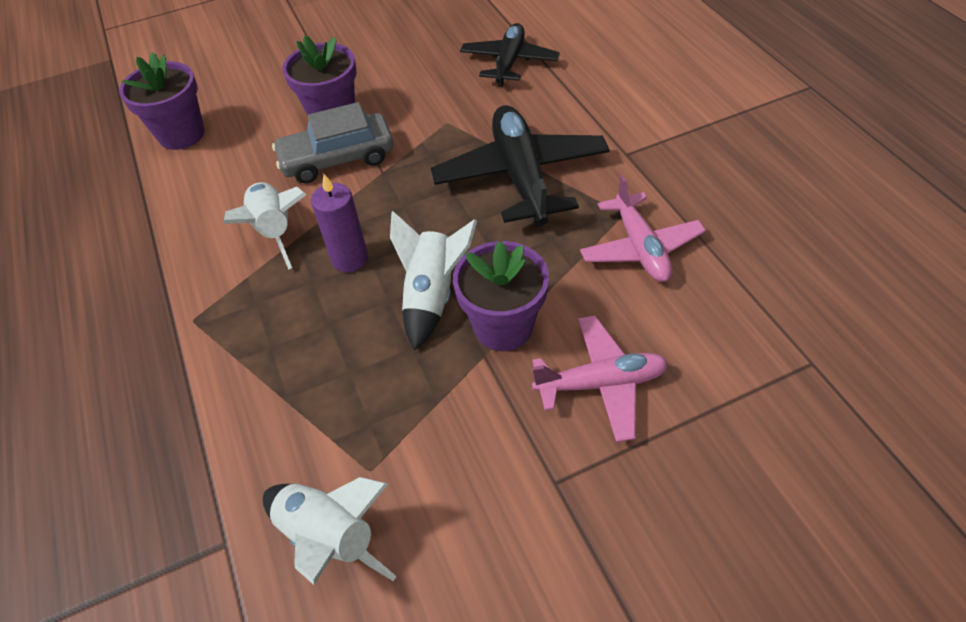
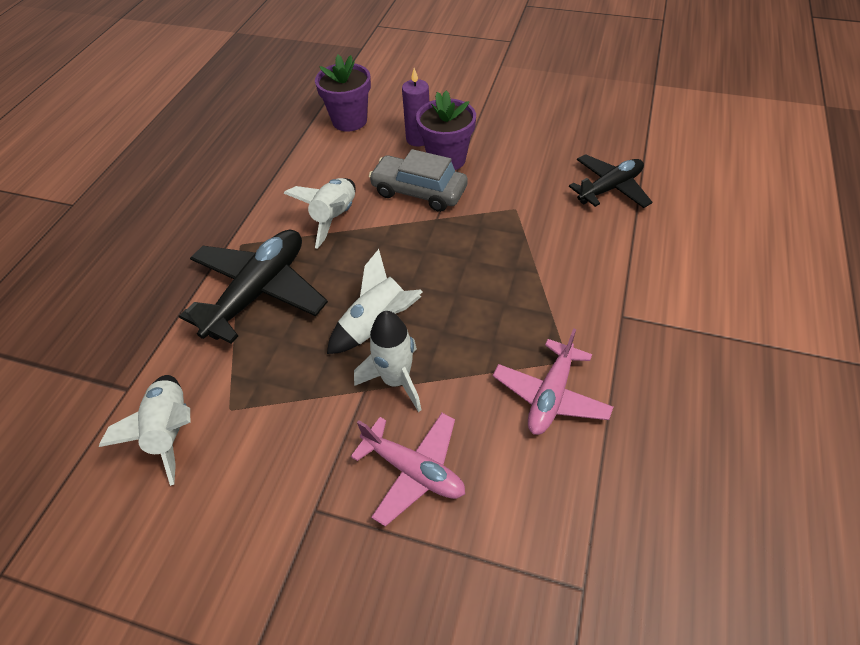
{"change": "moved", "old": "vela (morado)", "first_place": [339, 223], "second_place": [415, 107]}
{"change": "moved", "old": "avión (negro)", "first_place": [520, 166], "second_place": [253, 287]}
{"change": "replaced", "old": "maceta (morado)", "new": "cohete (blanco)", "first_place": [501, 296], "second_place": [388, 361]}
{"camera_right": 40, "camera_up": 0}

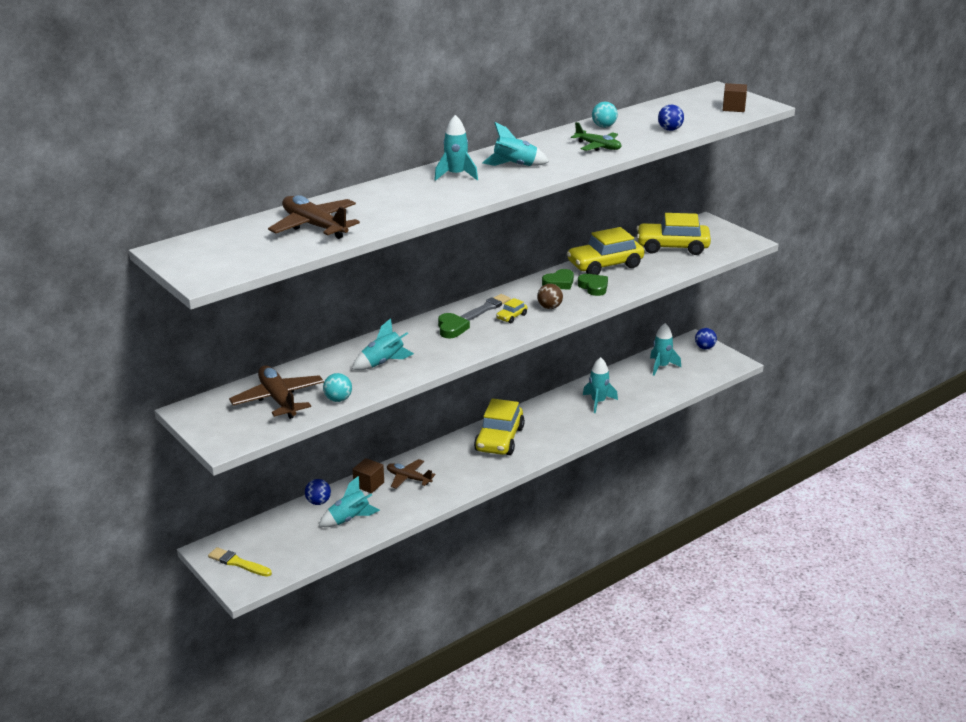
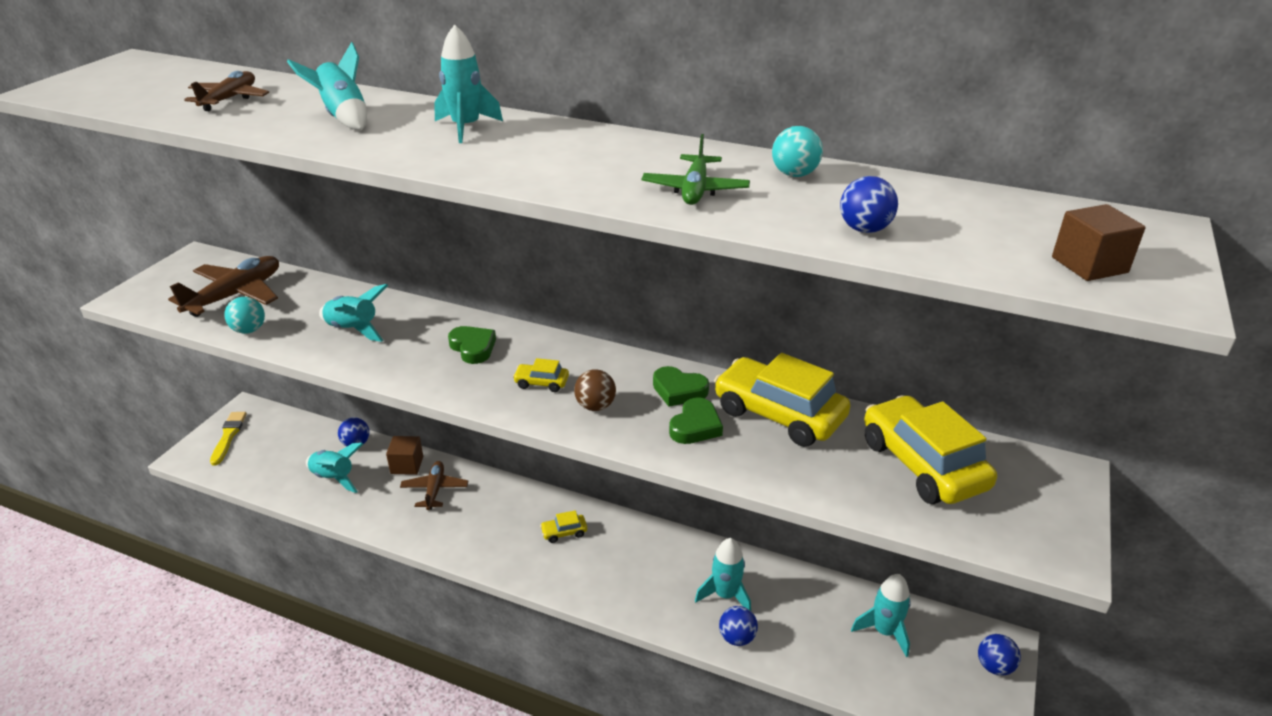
{"change": "removed", "old": "pincel (gris)", "first_place": [485, 307]}
{"change": "added", "new": "pelota (azul)", "second_place": [738, 626]}
{"change": "moved", "old": "cohete (turquesa)", "first_place": [515, 144], "second_place": [327, 86]}
{"change": "turned", "old": "corazón (verde)", "first_place": [454, 325], "second_place": [472, 345], "degrees": -90}
{"change": "resized", "old": "avión (marrón)", "first_place": [314, 217], "second_place": [226, 91], "factor": 0.63}
{"change": "resized", "old": "coche (amarillo)", "first_place": [499, 426], "second_place": [563, 526], "factor": 0.43}
{"camera_right": 60, "camera_up": 5}

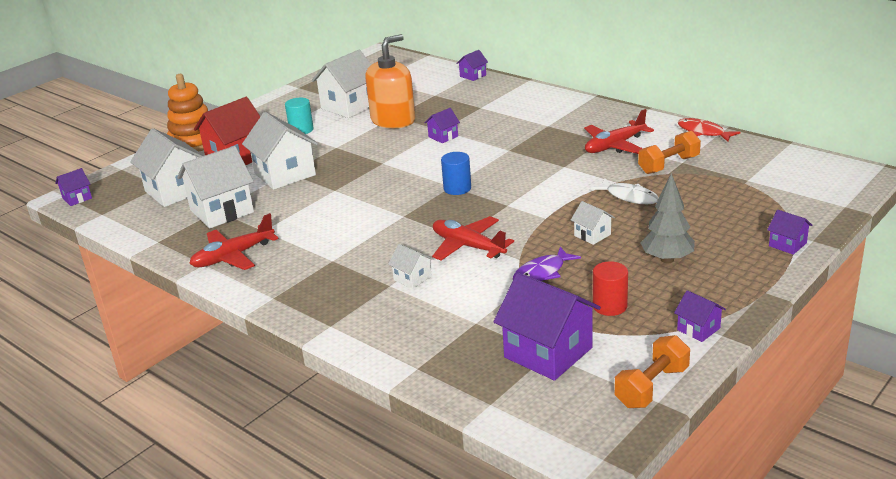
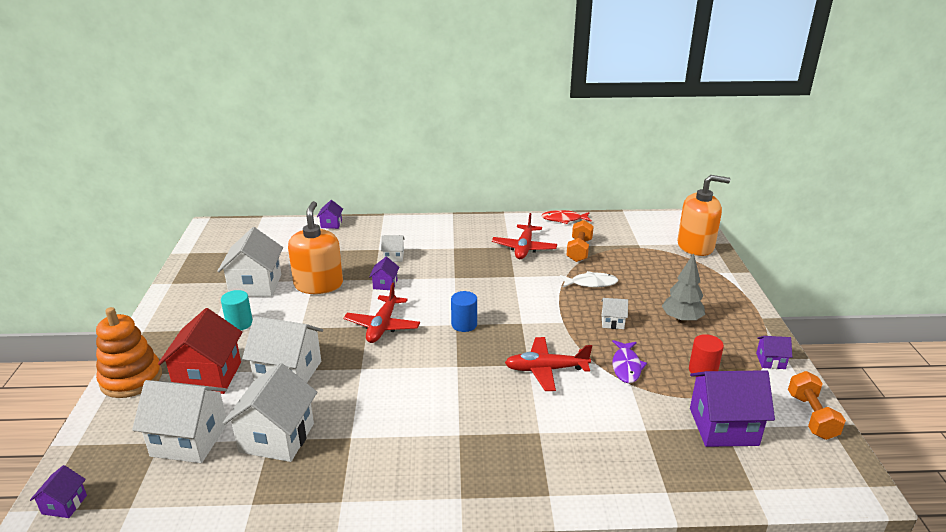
{"change": "removed", "old": "casa (morado)", "first_place": [789, 232]}
{"change": "added", "new": "dispensador de jabón (naranja)", "second_place": [704, 215]}
{"change": "moved", "old": "avión (rojo)", "first_place": [234, 241], "second_place": [382, 312]}
{"change": "moved", "old": "casa (blanco)", "first_place": [411, 266], "second_place": [393, 248]}
{"camera_right": -45, "camera_up": 0}

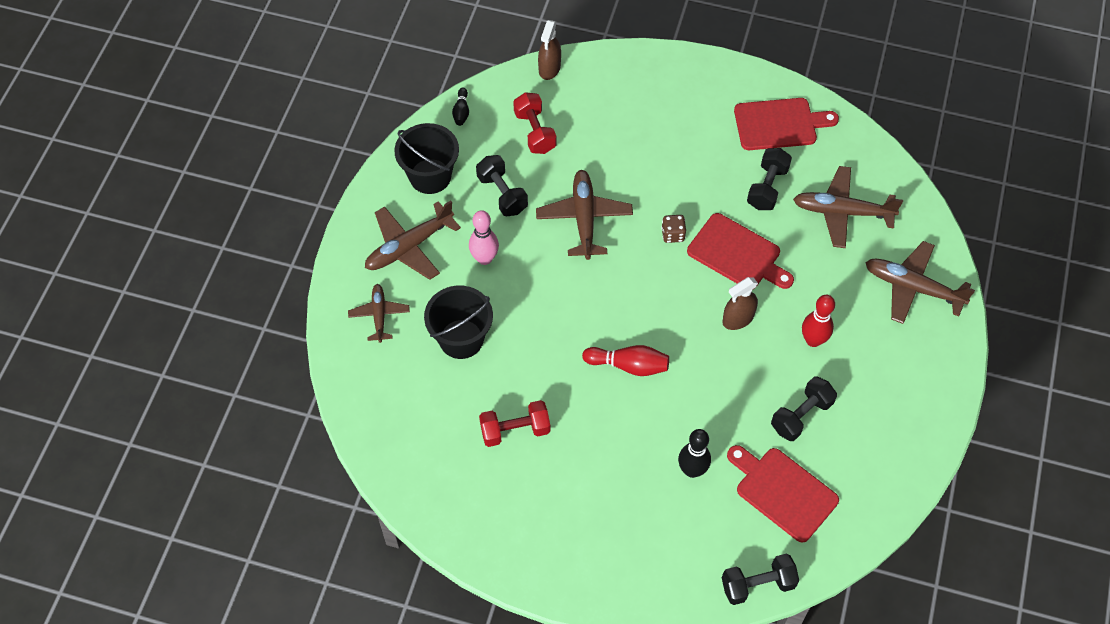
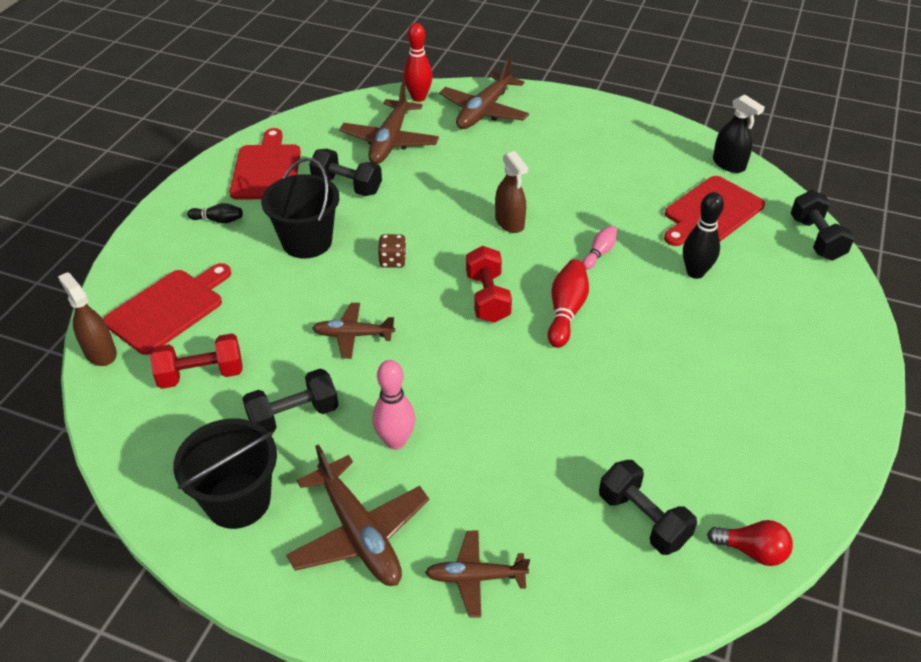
{"change": "added", "new": "bolo (rosa)", "second_place": [600, 247]}
{"change": "added", "new": "bombilla (rojo)", "second_place": [750, 543]}
{"change": "added", "new": "pulverizador (negro)", "second_place": [739, 133]}
{"change": "moved", "old": "balde (negro)", "first_place": [458, 322], "second_place": [300, 208]}
{"change": "moved", "old": "bolo (negro)", "first_place": [460, 106], "second_place": [215, 213]}
{"change": "moved", "old": "mancuerna (rojo)", "first_place": [514, 423], "second_place": [489, 284]}
{"change": "moved", "old": "tabla de cortar (rojo)", "first_place": [740, 251], "second_place": [167, 309]}
{"change": "moved", "old": "mancuerna (negro)", "first_place": [804, 408], "second_place": [648, 507]}
{"change": "moved", "old": "bolo (rojo)", "first_place": [818, 321], "second_place": [418, 62]}
{"change": "turned", "old": "pulverizador (marrón)", "first_place": [549, 50], "second_place": [87, 319], "degrees": -150}
{"change": "resized", "old": "avión (marrón)", "first_place": [584, 215], "second_place": [353, 331], "factor": 0.61}
{"camera_right": -85, "camera_up": -15}

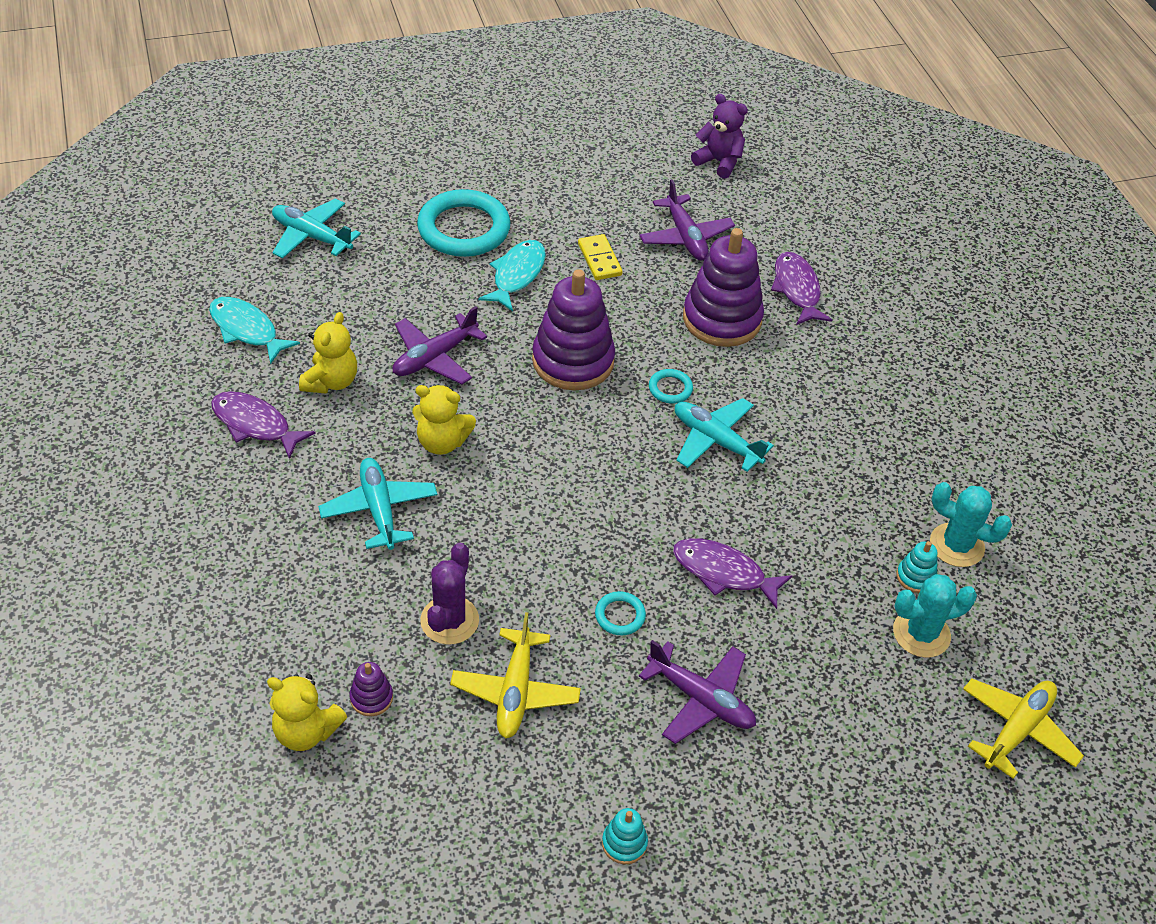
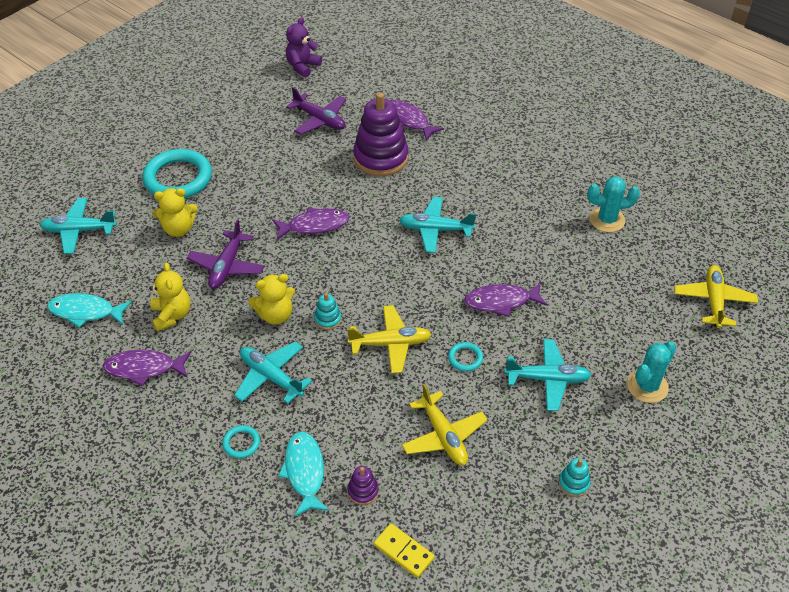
{"change": "removed", "old": "cactus (morado)", "first_place": [449, 594]}
{"change": "added", "new": "avión (amarillo)", "second_place": [389, 339]}
{"change": "moved", "old": "osito (amarillo)", "first_place": [307, 712], "second_place": [175, 212]}
{"change": "moved", "old": "pez (turquesa)", "first_place": [512, 275], "second_place": [303, 474]}
{"change": "moved", "old": "ficha de dominó (amarillo)", "first_place": [600, 257], "second_place": [404, 550]}
{"change": "moved", "old": "anillo (turquesa)", "first_place": [671, 386], "second_place": [241, 442]}
{"change": "moved", "old": "cactus (turquesa)", "first_place": [935, 616], "second_place": [651, 372]}
{"change": "moved", "old": "juguete apilable (turquesa)", "first_place": [917, 567], "second_place": [328, 311]}
{"change": "replaced", "old": "juguete apilable (morado)", "new": "pez (morado)", "first_place": [573, 329], "second_place": [310, 223]}
{"change": "recoloured", "old": "avión (morado)", "new": "avión (turquesa)", "first_place": [697, 692], "second_place": [547, 375]}
{"change": "turned", "old": "osito (morado)", "first_place": [719, 136], "second_place": [304, 47], "degrees": -60}
{"camera_right": -30, "camera_up": 0}

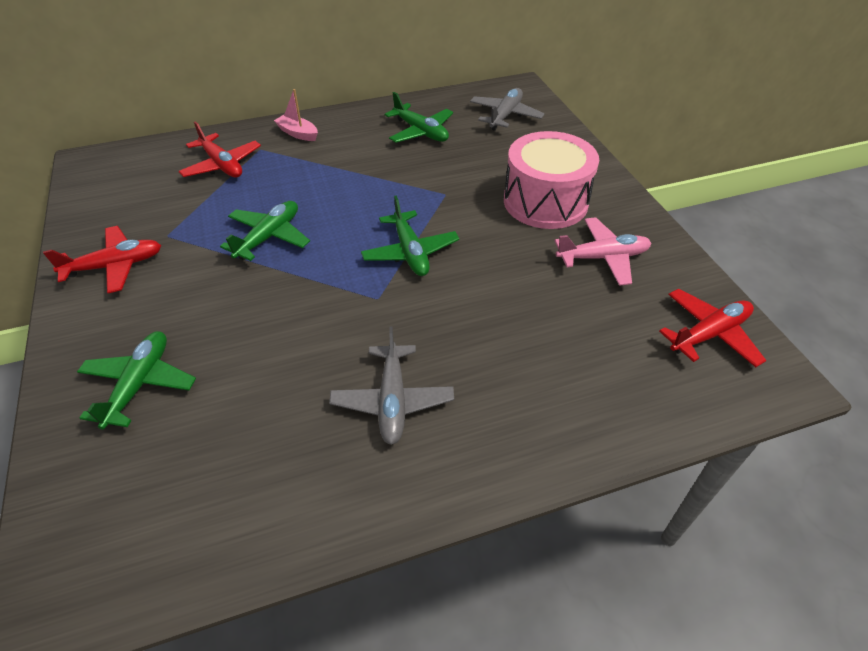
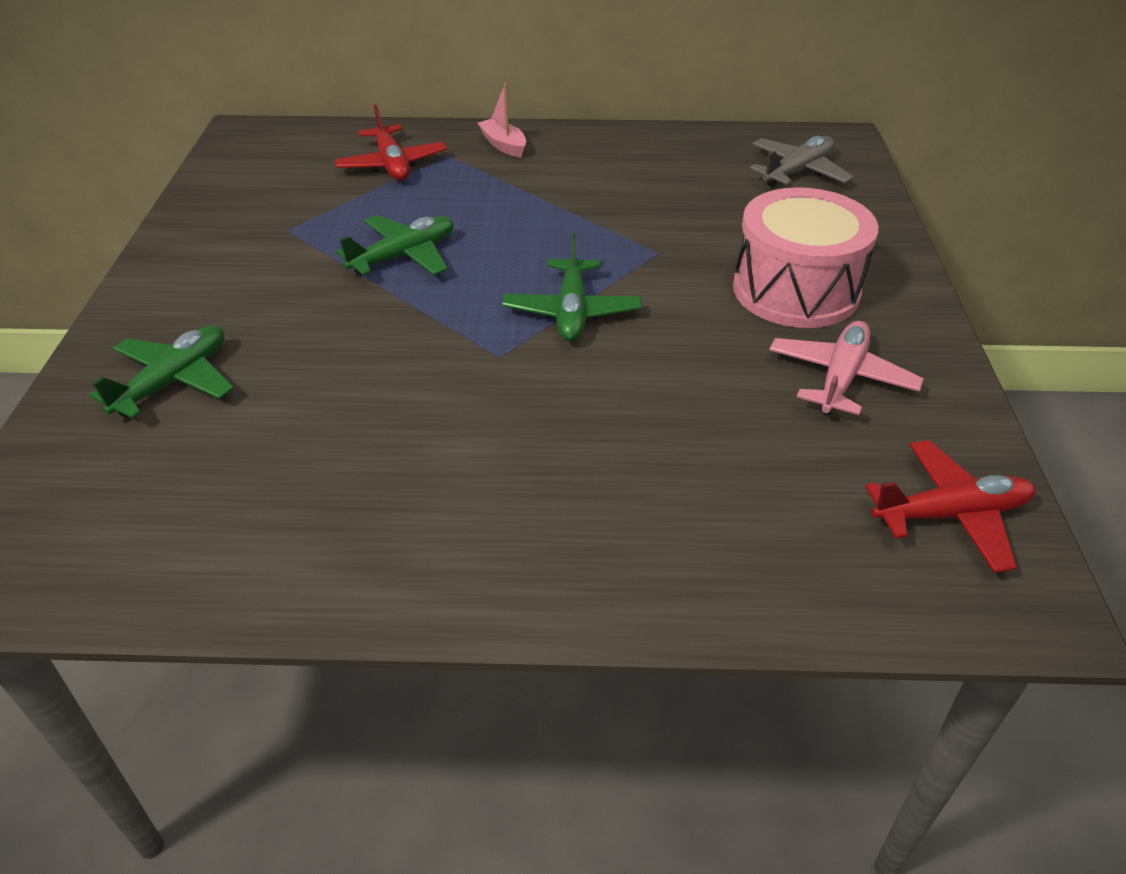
{"change": "removed", "old": "avión (rojo)", "first_place": [102, 259]}
{"change": "removed", "old": "avión (gris)", "first_place": [391, 385]}
{"change": "removed", "old": "avión (verde)", "first_place": [419, 117]}
{"change": "turned", "old": "avión (rosa)", "first_place": [602, 251], "second_place": [846, 368], "degrees": -75}
{"camera_right": 20, "camera_up": -5}

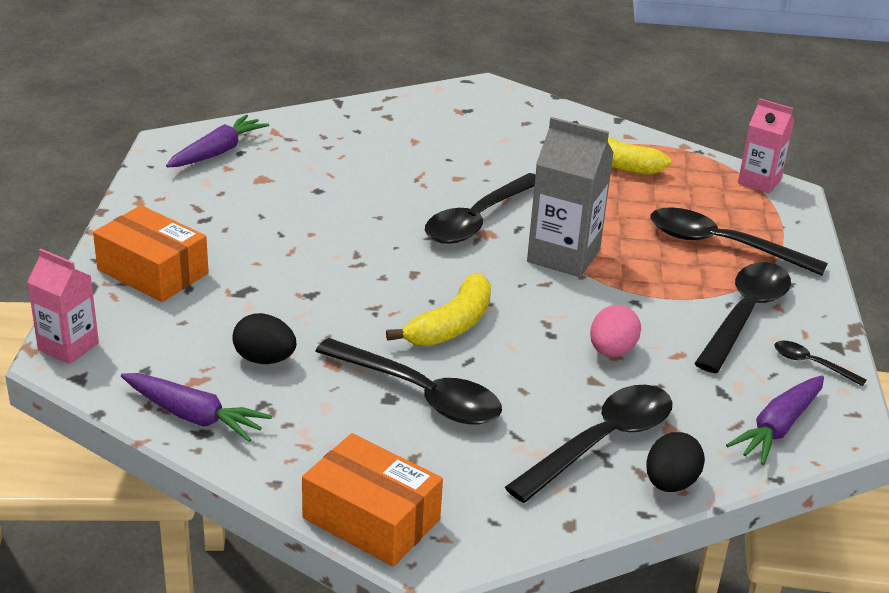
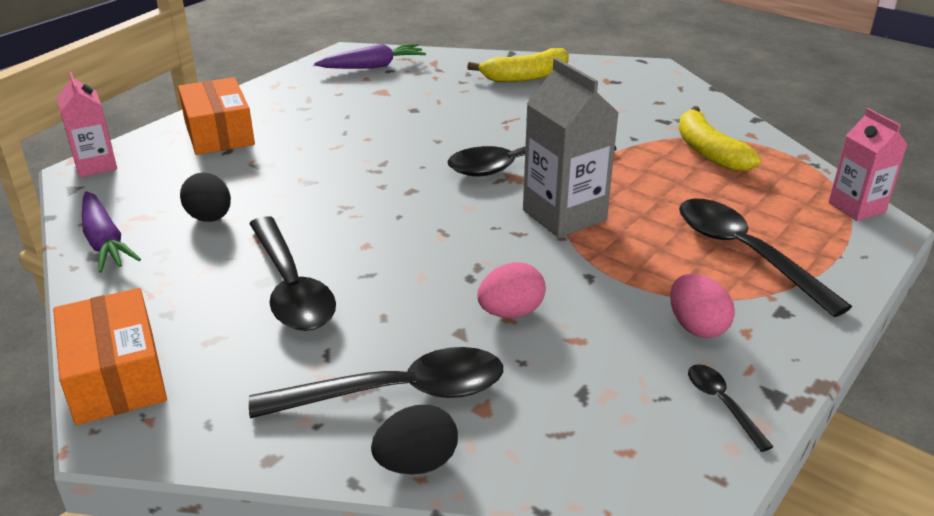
{"change": "removed", "old": "zanahoria (morado)", "first_place": [775, 420]}
{"change": "moved", "old": "plátano (amarillo)", "first_place": [438, 309], "second_place": [518, 65]}
{"change": "replaced", "old": "cuchara (negro)", "new": "huevo (rosa)", "first_place": [742, 317], "second_place": [702, 306]}
{"camera_right": 35, "camera_up": 0}

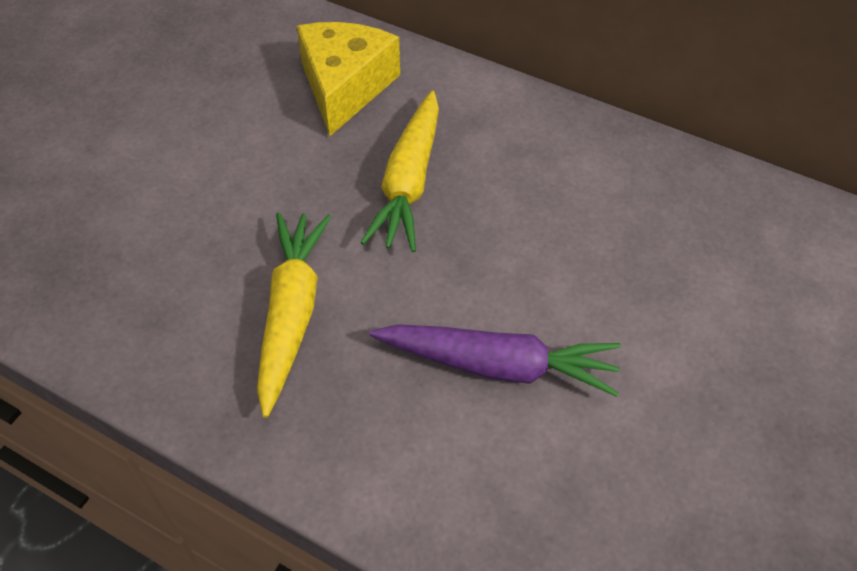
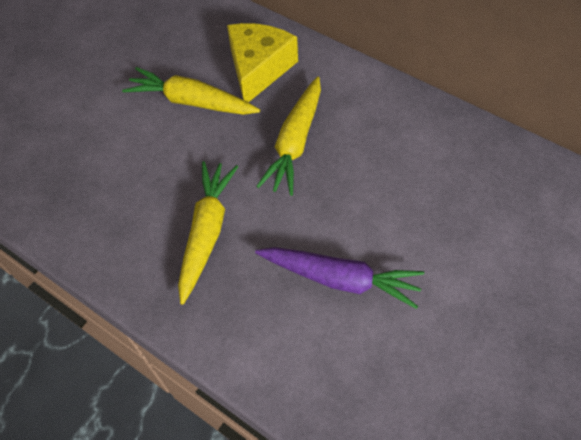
{"change": "added", "new": "zanahoria (amarillo)", "second_place": [191, 91]}
{"camera_right": 10, "camera_up": 5}

